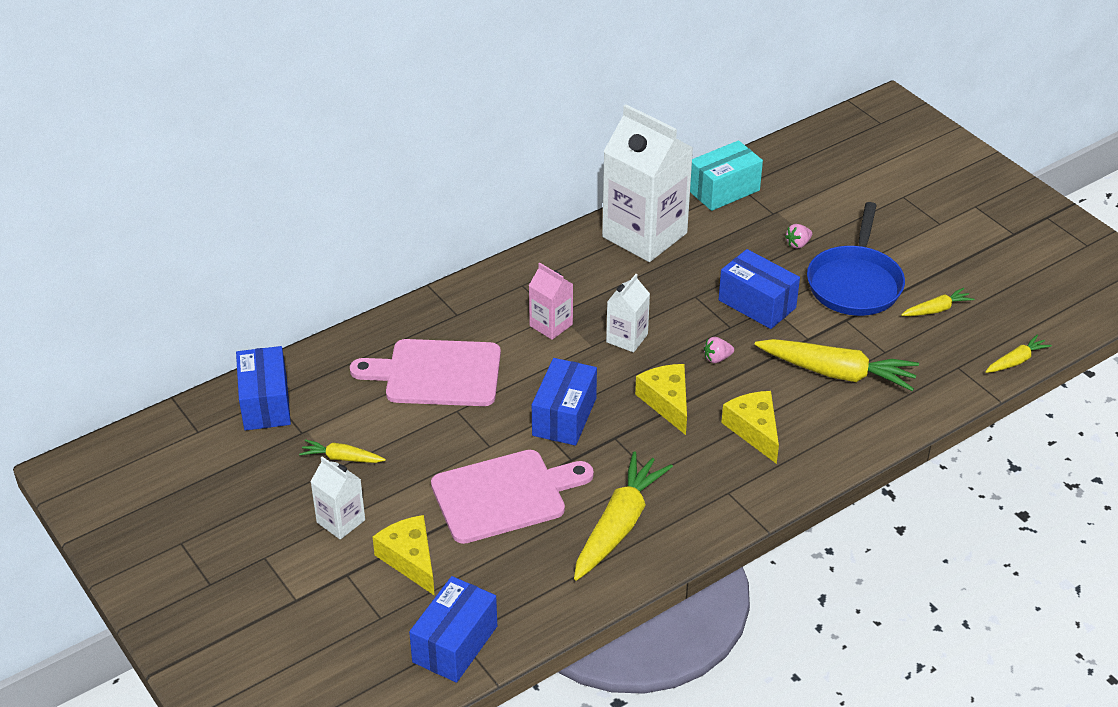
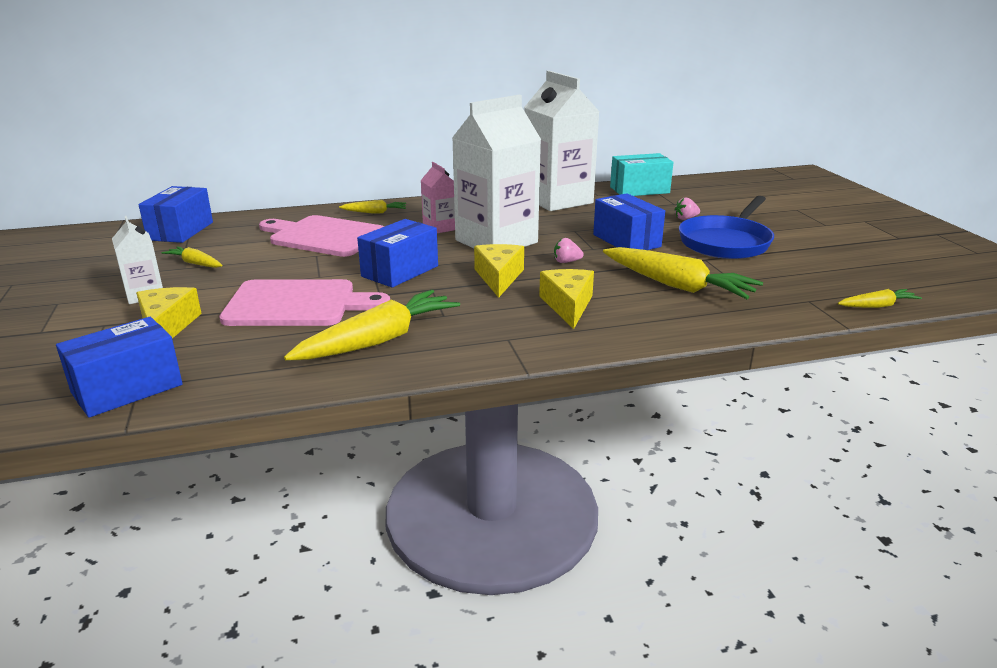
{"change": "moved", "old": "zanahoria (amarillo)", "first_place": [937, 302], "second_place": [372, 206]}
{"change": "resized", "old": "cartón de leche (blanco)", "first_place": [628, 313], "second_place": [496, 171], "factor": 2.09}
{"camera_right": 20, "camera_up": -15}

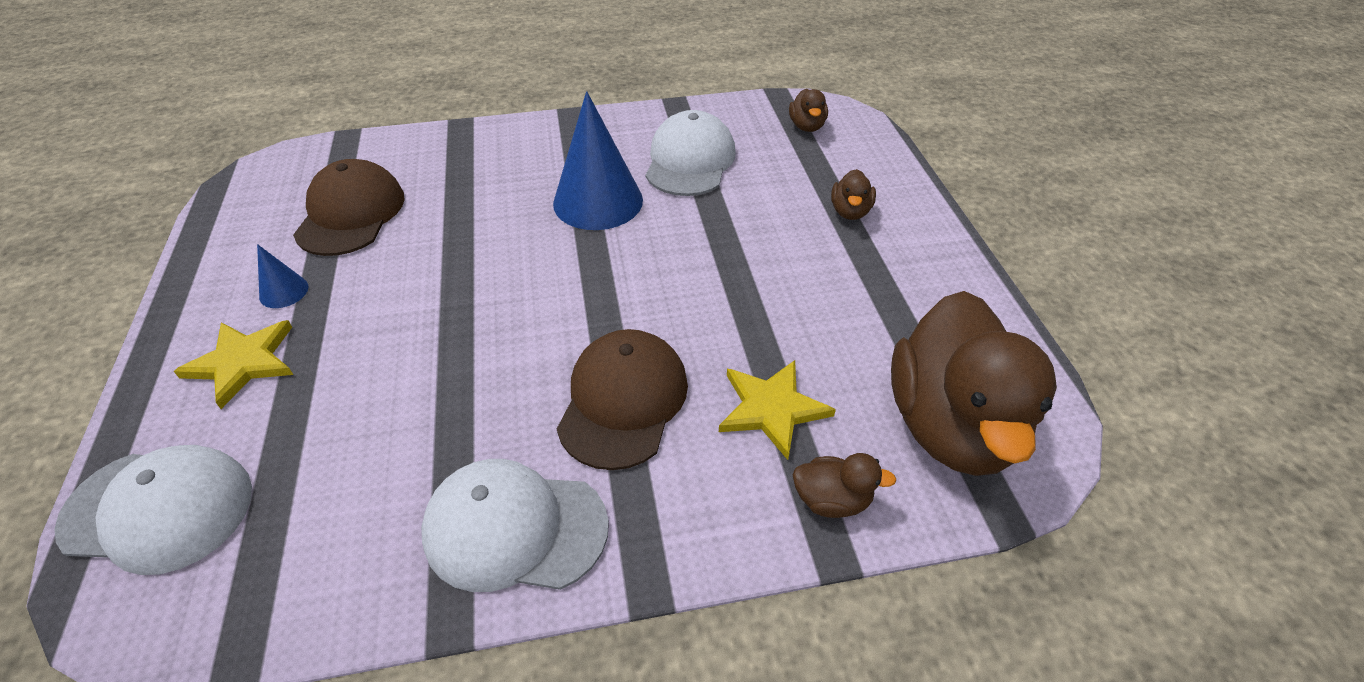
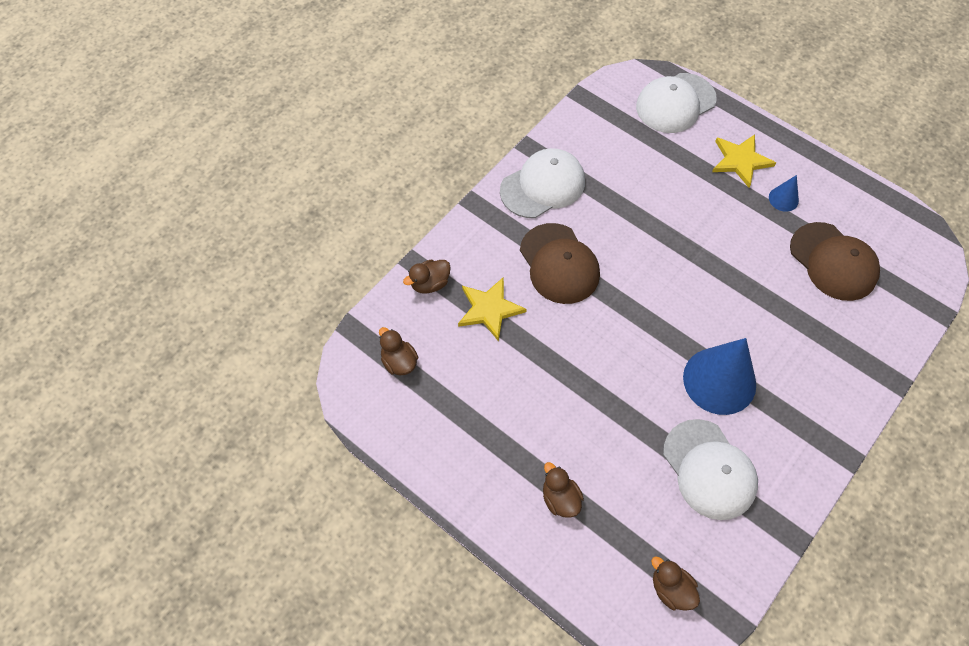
{"change": "resized", "old": "pato (marrón)", "first_place": [974, 383], "second_place": [399, 351], "factor": 0.41}
{"camera_right": 140, "camera_up": 15}

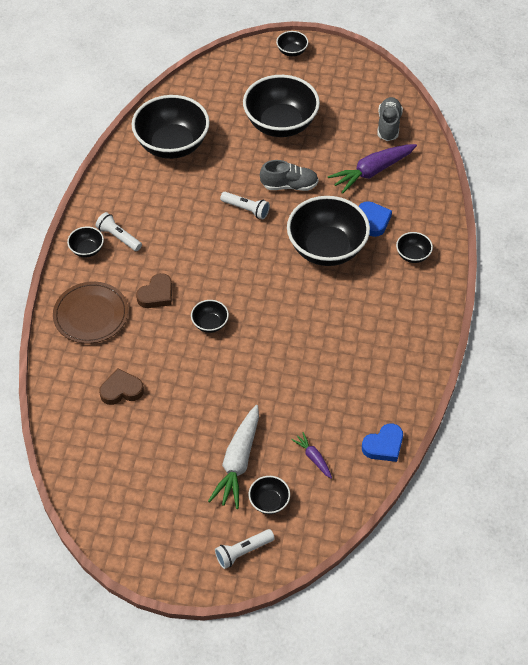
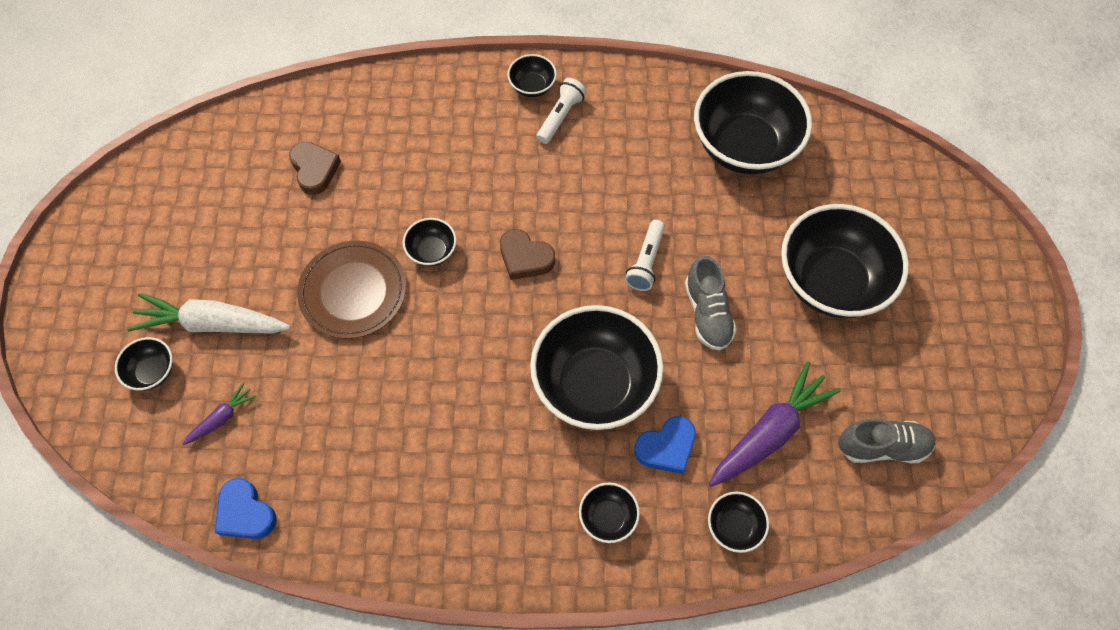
{"change": "removed", "old": "lámpara de mano (blanco)", "first_place": [245, 549]}
{"change": "moved", "old": "plato (marrón)", "first_place": [90, 313], "second_place": [351, 290]}
{"change": "moved", "old": "corazón (marrón)", "first_place": [154, 290], "second_place": [527, 254]}
{"change": "moved", "old": "cuenco (negro)", "first_place": [292, 44], "second_place": [738, 522]}
{"change": "turned", "old": "zanahoria (morado)", "first_place": [372, 169], "second_place": [775, 424], "degrees": 90}
{"camera_right": 80, "camera_up": 10}

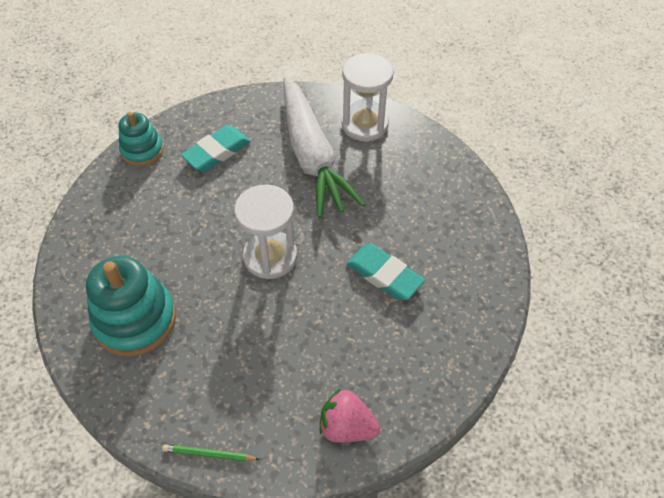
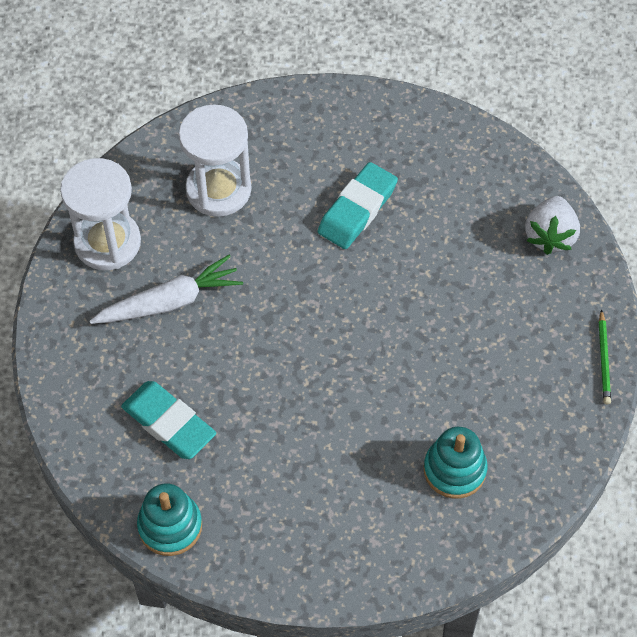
{"change": "moved", "old": "reloj de arena (blanco)", "first_place": [265, 232], "second_place": [215, 160]}
{"change": "recoloured", "old": "fresa (rosa)", "new": "fresa (blanco)", "first_place": [350, 415], "second_place": [552, 225]}
{"change": "resized", "old": "juguete apilable (turquesa)", "first_place": [131, 306], "second_place": [455, 463], "factor": 0.61}
{"change": "resized", "old": "zanahoria (blanco)", "first_place": [324, 147], "second_place": [166, 289], "factor": 0.59}
{"camera_right": -95, "camera_up": 5}

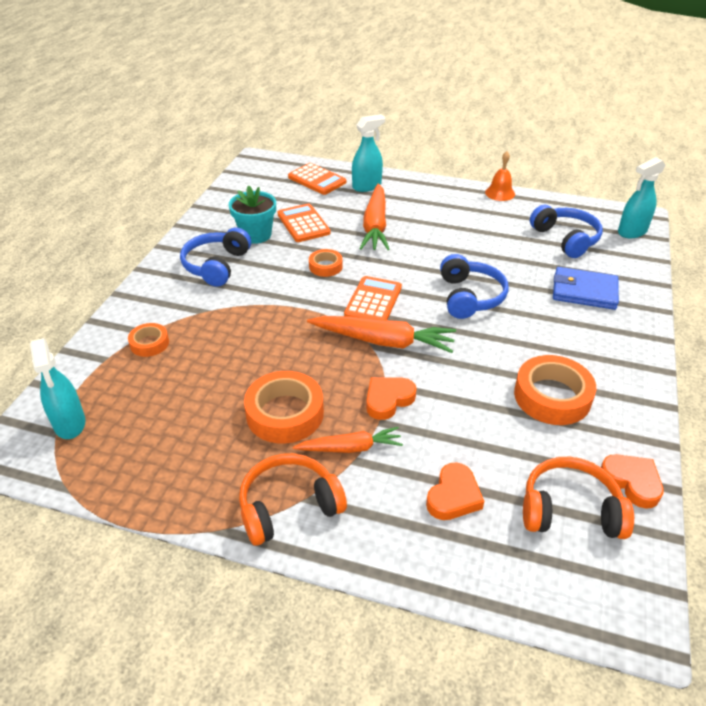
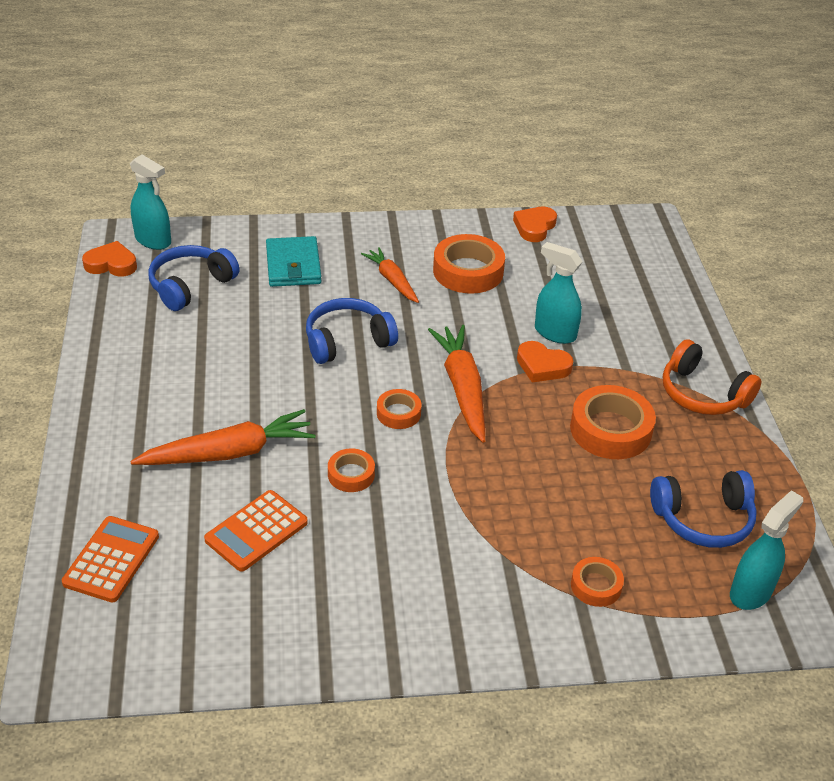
{"change": "removed", "old": "maceta (turquesa)", "first_place": [252, 214]}
{"change": "removed", "old": "campana (naranja)", "first_place": [500, 176]}
{"change": "removed", "old": "auriculares (naranja)", "first_place": [578, 498]}
{"change": "moved", "old": "auriculares (azul)", "first_place": [215, 257], "second_place": [703, 509]}
{"change": "moved", "old": "zanahoria (naranja)", "first_place": [348, 440], "second_place": [390, 275]}
{"change": "moved", "old": "pulverizador (turquesa)", "first_place": [368, 153], "second_place": [559, 293]}
{"change": "moved", "old": "corazón (naranja)", "first_place": [455, 491], "second_place": [109, 259]}
{"change": "replaced", "old": "calculadora (naranja)", "new": "cinta adhesiva (naranja)", "first_place": [373, 298], "second_place": [399, 409]}
{"change": "recoloured", "old": "cartera (azul)", "new": "cartera (turquesa)", "first_place": [586, 288], "second_place": [294, 261]}
{"camera_right": -115, "camera_up": 0}

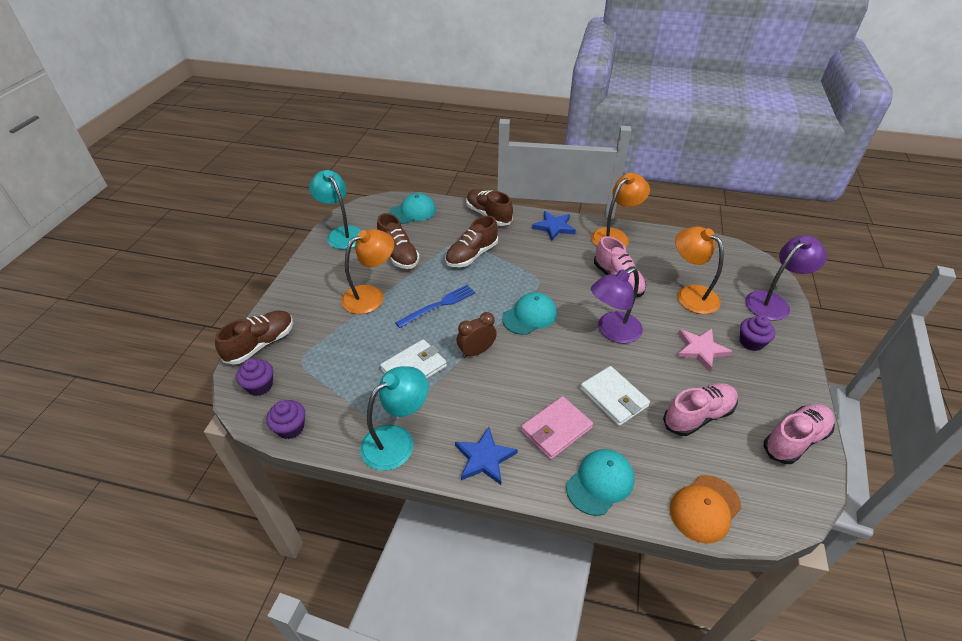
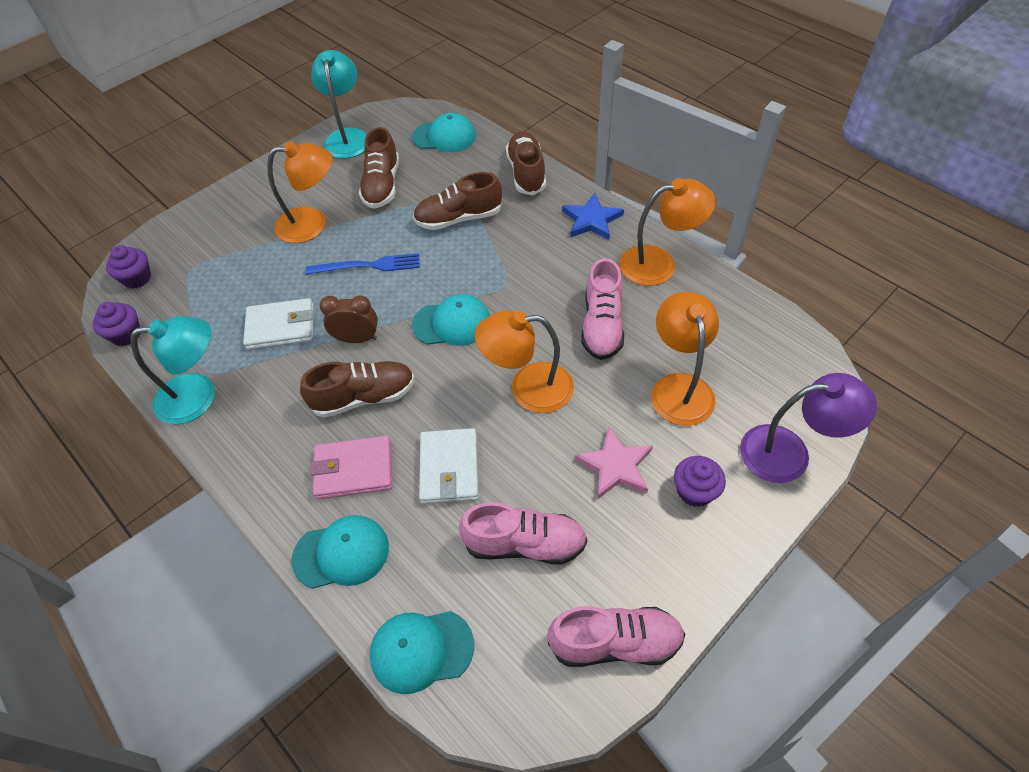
{"change": "removed", "old": "estrella (azul)", "first_place": [486, 456]}
{"change": "moved", "old": "zapato (marrón)", "first_place": [254, 338], "second_place": [357, 389]}
{"change": "recoloured", "old": "lámpara (morado)", "new": "lámpara (naranja)", "first_place": [617, 305], "second_place": [524, 362]}
{"change": "recoloured", "old": "gorra (naranja)", "new": "gorra (turquesa)", "first_place": [705, 509], "second_place": [422, 652]}
{"camera_right": 35, "camera_up": 10}

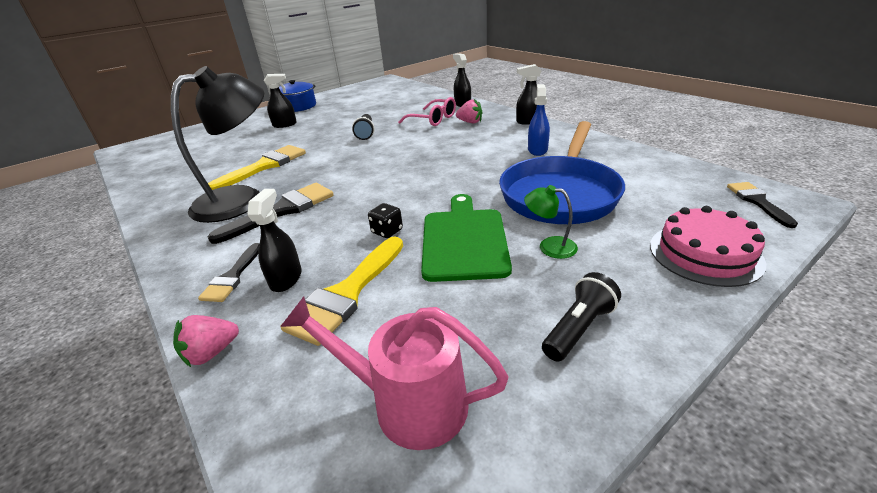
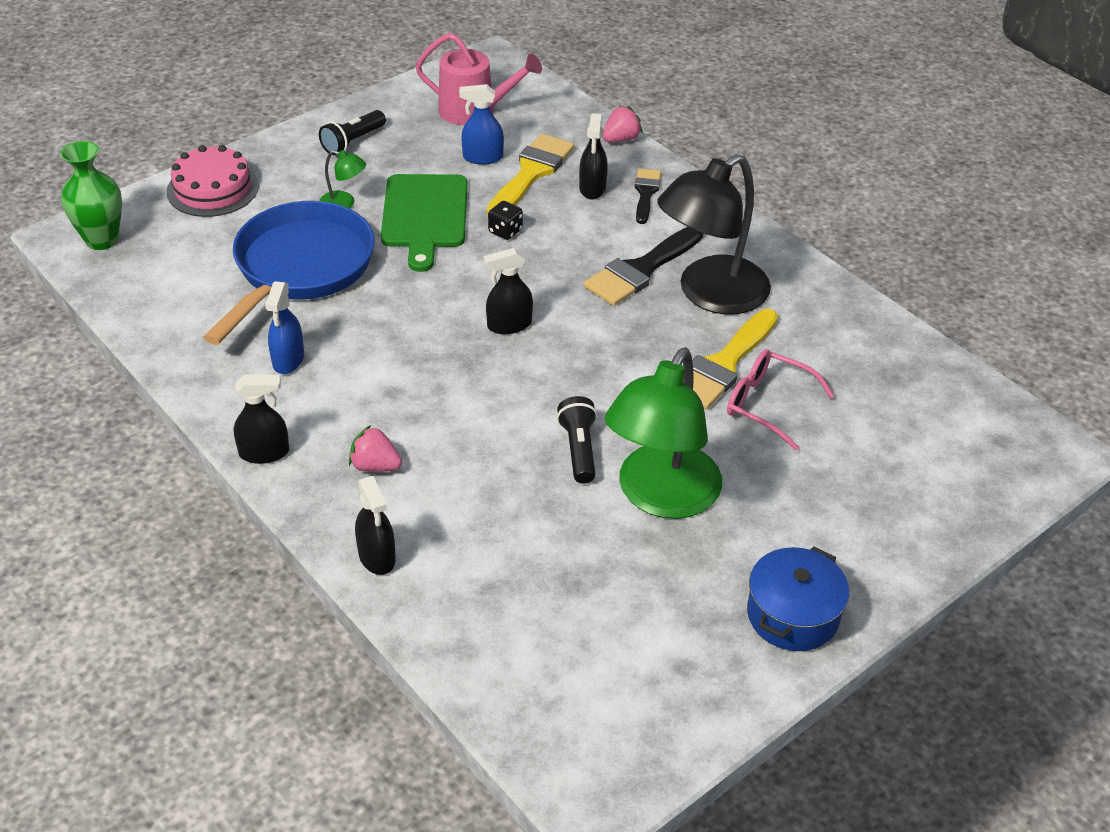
{"change": "added", "new": "pulverizador (azul)", "second_place": [481, 124]}
{"change": "added", "new": "lámpara (verde)", "second_place": [663, 433]}
{"change": "moved", "old": "pulverizador (negro)", "first_place": [280, 101], "second_place": [508, 291]}
{"change": "moved", "old": "gafas (rosa)", "first_place": [427, 111], "second_place": [780, 399]}
{"change": "replaced", "old": "pincel (negro)", "new": "florero (verde)", "first_place": [762, 205], "second_place": [91, 195]}
{"camera_right": 175, "camera_up": 10}

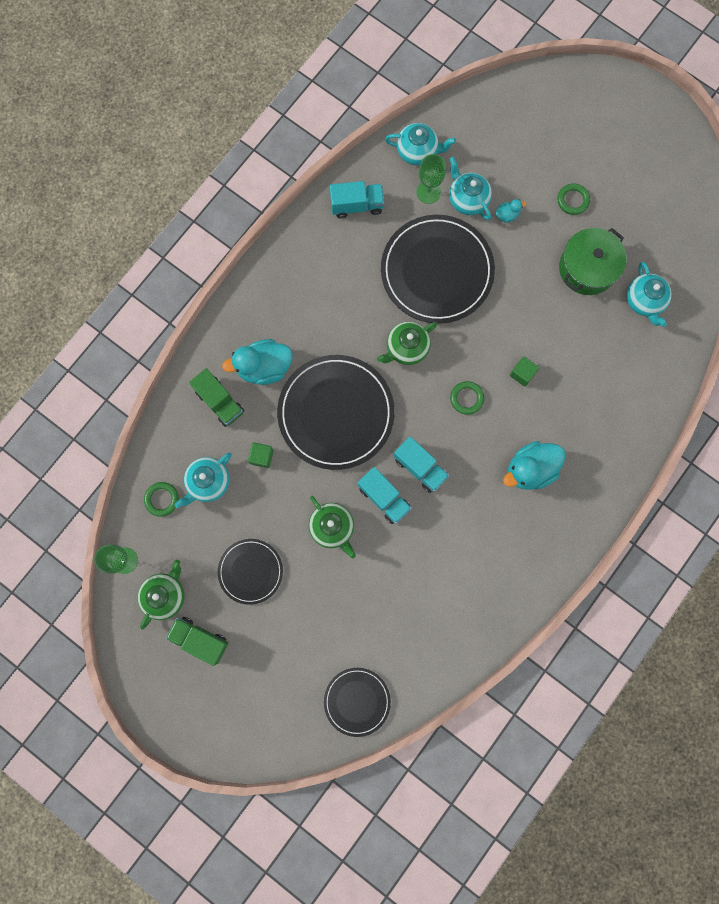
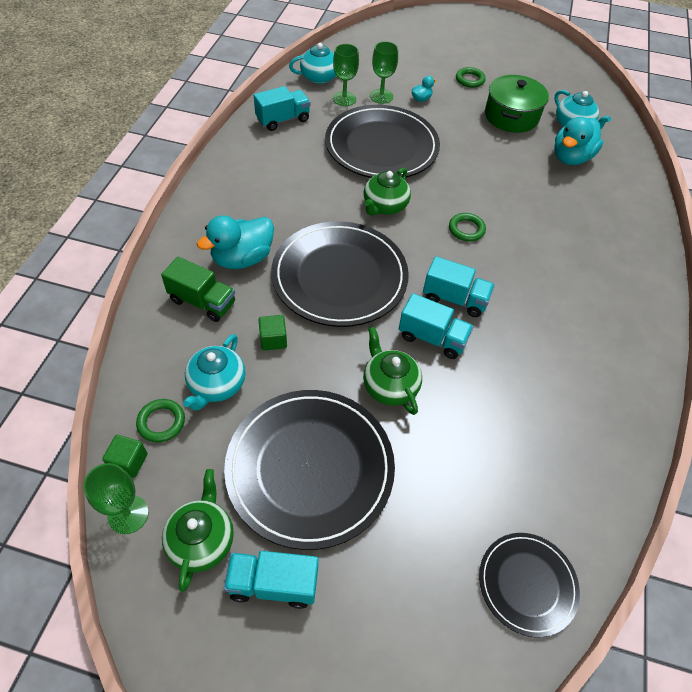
{"change": "moved", "old": "pato (turquesa)", "first_place": [534, 465], "second_place": [578, 141]}
{"change": "moved", "old": "cubo (verde)", "first_place": [524, 371], "second_place": [124, 456]}
{"change": "replaced", "old": "tetera (turquesa)", "new": "copa (verde)", "first_place": [470, 188], "second_place": [384, 72]}
{"change": "recoloured", "old": "camión (verde)", "new": "camión (turquesa)", "first_place": [197, 641], "second_place": [271, 580]}
{"change": "turned", "old": "tetera (verde)", "first_place": [332, 527], "second_place": [392, 371], "degrees": -150}
{"change": "resized", "old": "plato (negro)", "first_place": [250, 572], "second_place": [309, 470], "factor": 1.85}
{"camera_right": -25, "camera_up": -25}

